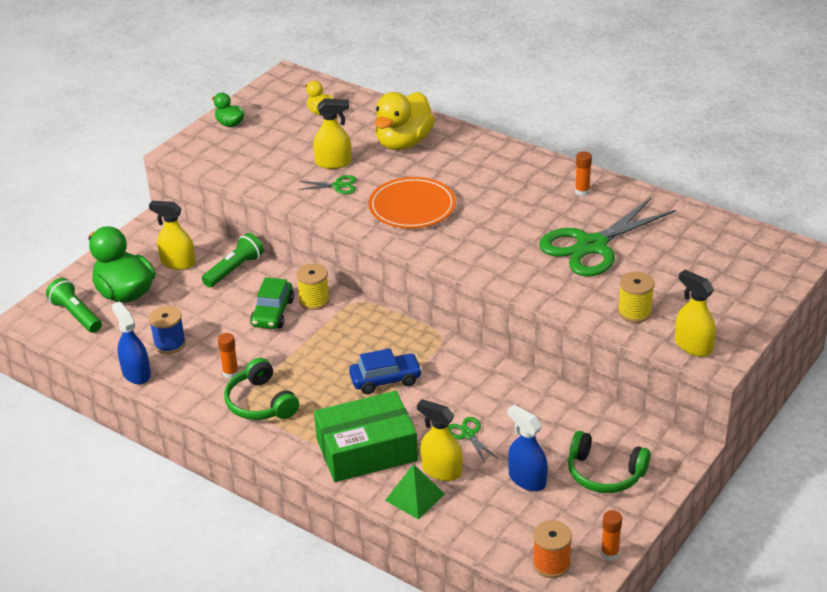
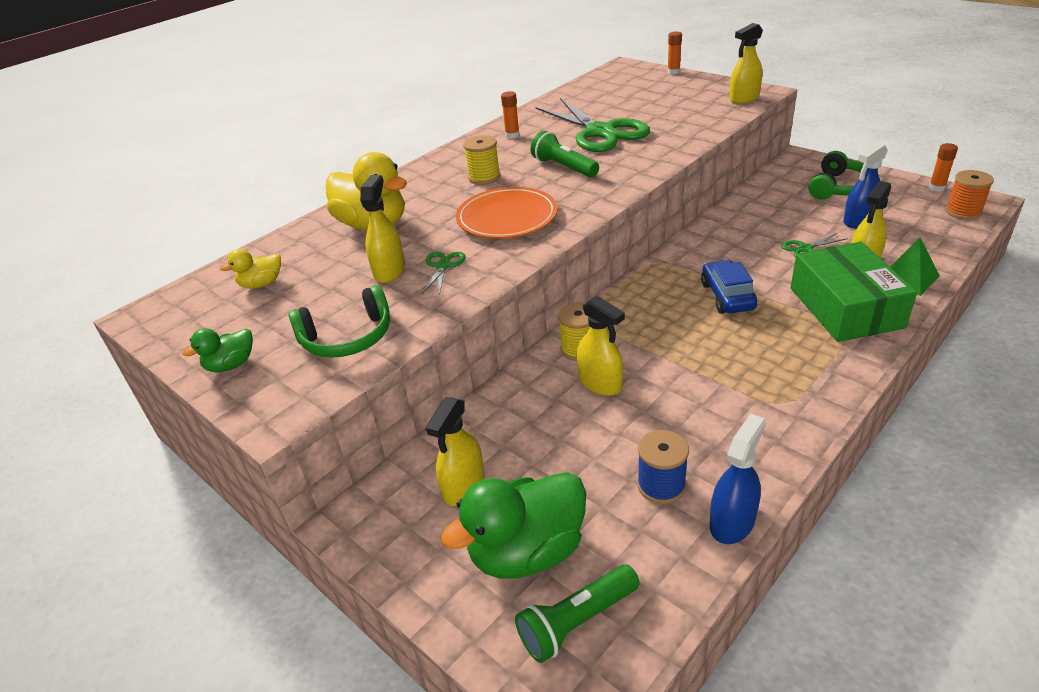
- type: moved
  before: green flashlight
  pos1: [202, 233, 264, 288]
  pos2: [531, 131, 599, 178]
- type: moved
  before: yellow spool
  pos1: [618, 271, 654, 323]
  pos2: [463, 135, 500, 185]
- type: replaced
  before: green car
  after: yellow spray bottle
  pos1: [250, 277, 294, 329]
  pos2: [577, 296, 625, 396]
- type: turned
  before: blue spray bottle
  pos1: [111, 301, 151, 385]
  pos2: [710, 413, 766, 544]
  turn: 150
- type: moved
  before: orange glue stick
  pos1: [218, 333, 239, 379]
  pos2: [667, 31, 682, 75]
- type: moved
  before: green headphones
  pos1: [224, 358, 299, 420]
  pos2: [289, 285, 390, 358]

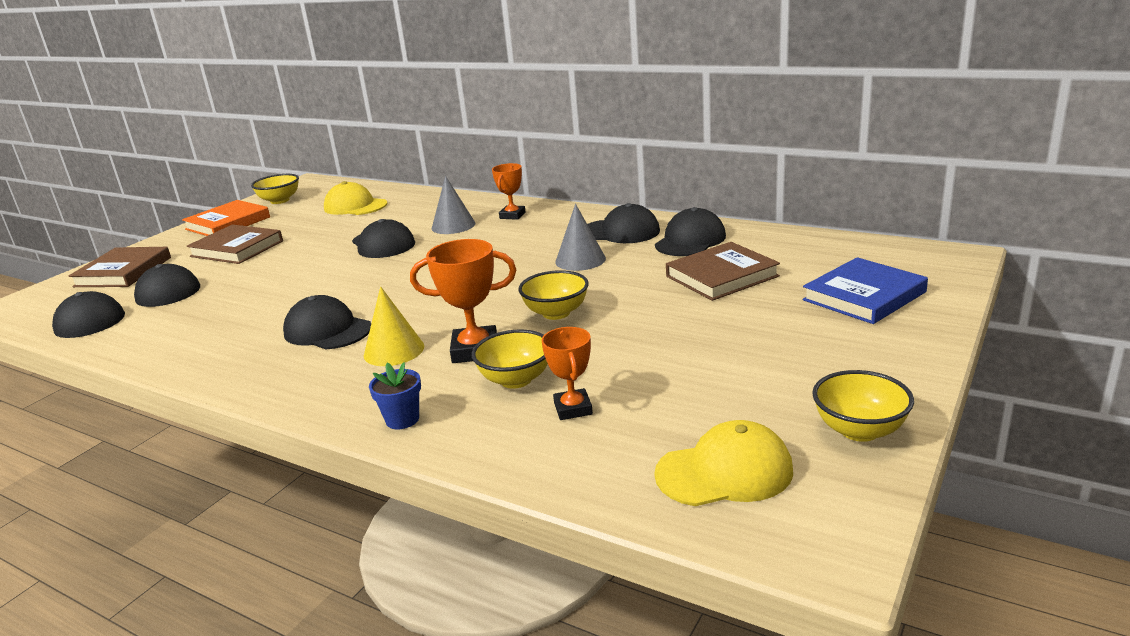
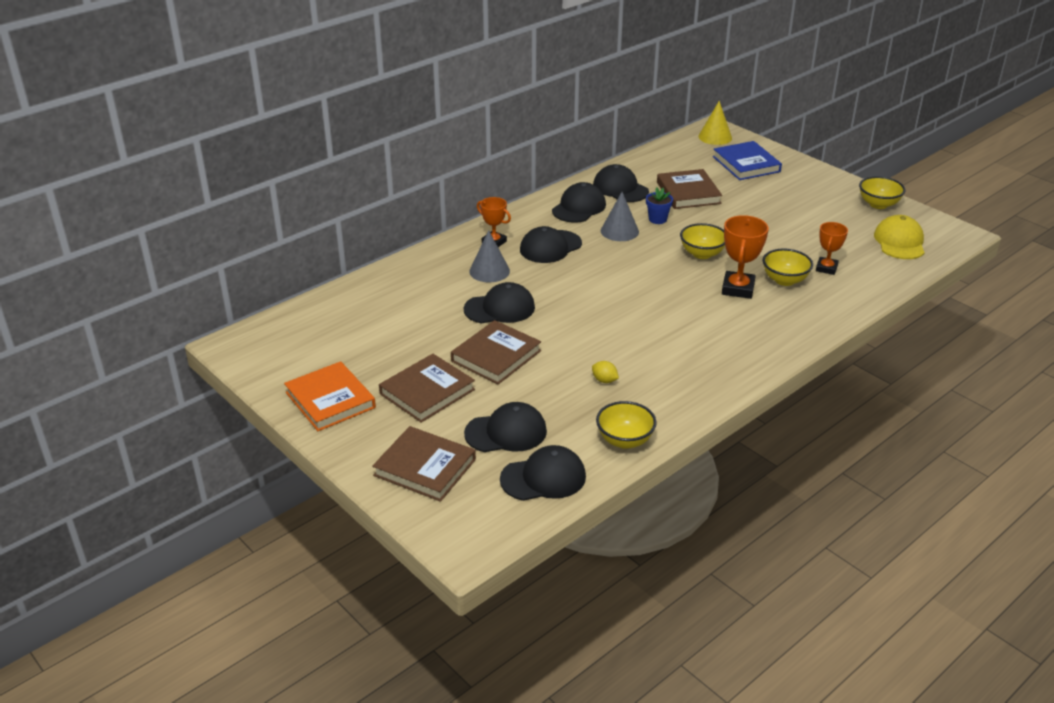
- type: moved
  before: yellow bowl
  pos1: [251, 174, 299, 204]
  pos2: [596, 401, 657, 449]
- type: removed
  before: yellow cap
  pos1: [324, 181, 387, 215]
- type: moved
  before: yellow cone
  pos1: [364, 286, 424, 366]
  pos2: [698, 101, 732, 145]
- type: moved
  before: black cap
  pos1: [283, 295, 371, 349]
  pos2: [520, 226, 582, 263]
- type: turned
  before: orange trophy
  pos1: [541, 327, 593, 420]
  pos2: [816, 222, 848, 275]
  turn: -75
- type: moved
  before: blue flower pot
  pos1: [369, 362, 421, 429]
  pos2: [646, 187, 673, 224]
- type: added
  after: brown book
  pos2: [451, 320, 541, 384]
- type: added
  after: yellow lemon
  pos2: [592, 361, 619, 383]

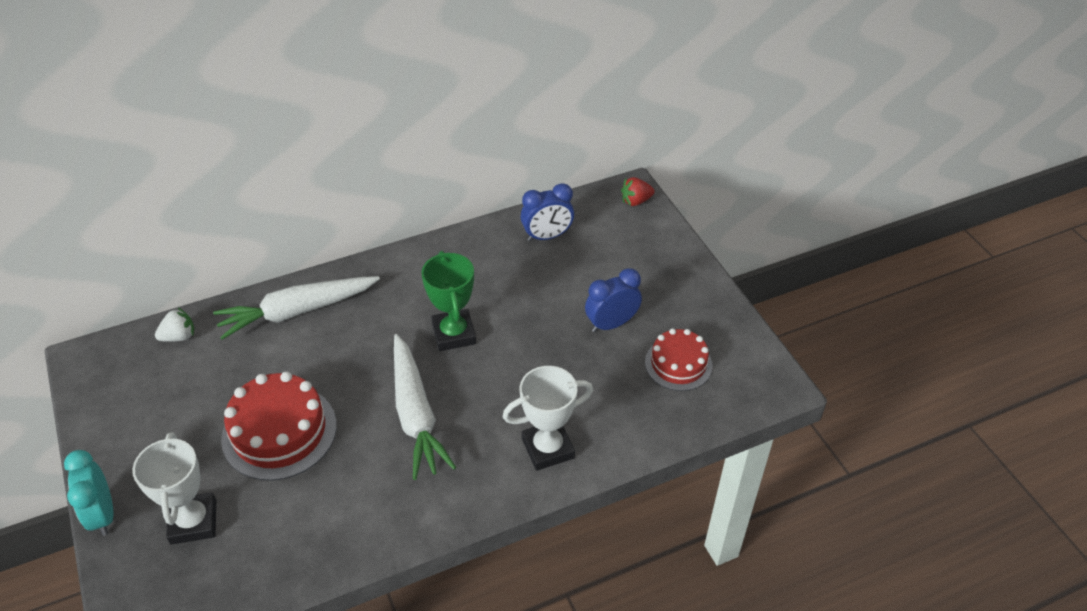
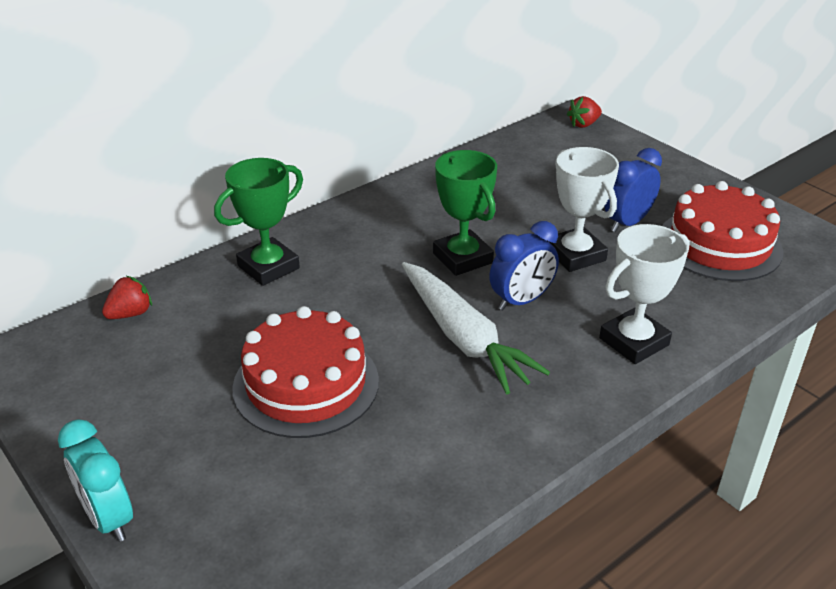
- type: moved
  before: blue clock
  pos1: [521, 183, 574, 241]
  pos2: [489, 221, 559, 311]
- type: replaced
  before: white carrot
  after: green trophy
  pos1: [213, 276, 380, 340]
  pos2: [214, 158, 303, 286]
- type: recoloured
  before: white strawberry
  after: red strawberry
  pos1: [155, 308, 194, 342]
  pos2: [102, 276, 152, 319]
- type: resized
  before: red cake
  pos1: [645, 328, 713, 391]
  pos2: [662, 181, 783, 281]
  scale: 1.59
- type: moved
  before: white trophy
  pos1: [132, 432, 216, 545]
  pos2: [548, 147, 619, 272]

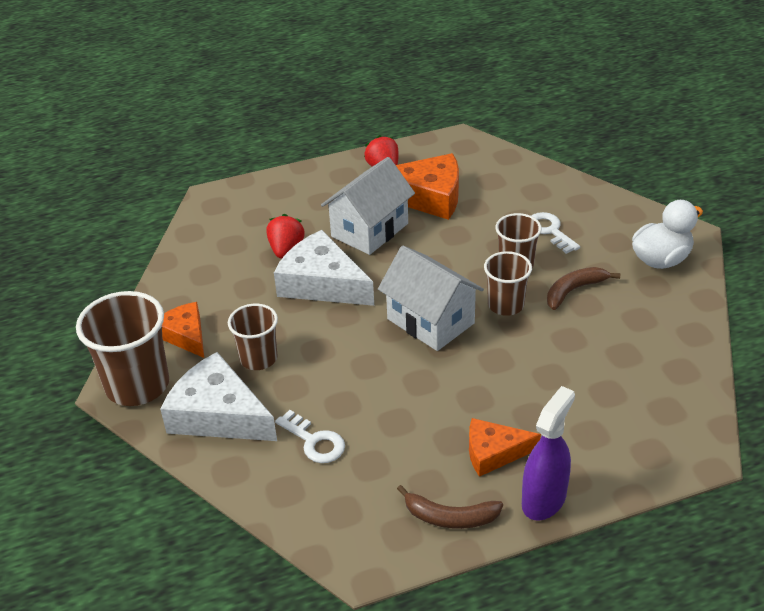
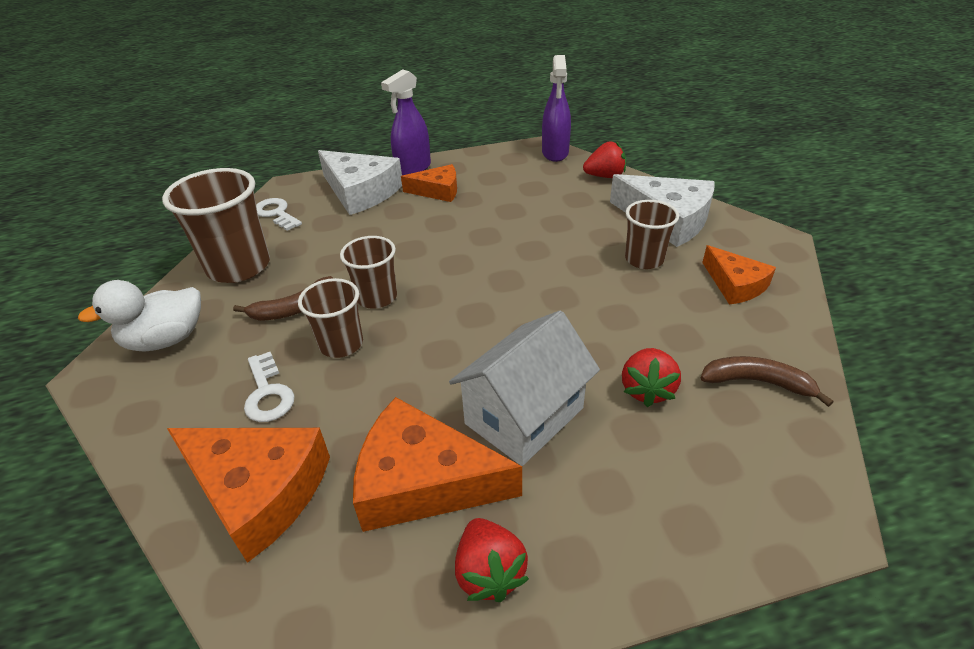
- type: moved
  before: white cheese
  pos1: [274, 230, 374, 306]
  pos2: [318, 150, 402, 215]
- type: removed
  before: white house
  pos1: [378, 246, 484, 351]
- type: moved
  before: brown cup
  pos1: [76, 291, 169, 406]
  pos2: [162, 168, 270, 283]
- type: moved
  before: white key
  pos1: [275, 410, 345, 463]
  pos2: [256, 198, 302, 231]
- type: moved
  before: brown banana
  pos1: [397, 485, 503, 529]
  pos2: [700, 356, 833, 407]
- type: added
  after: purple spray bottle
  pos2: [542, 55, 571, 162]
- type: added
  after: red strawberry
  pos2: [583, 141, 626, 178]
- type: added
  after: orange cheese
  pos2: [167, 428, 330, 563]

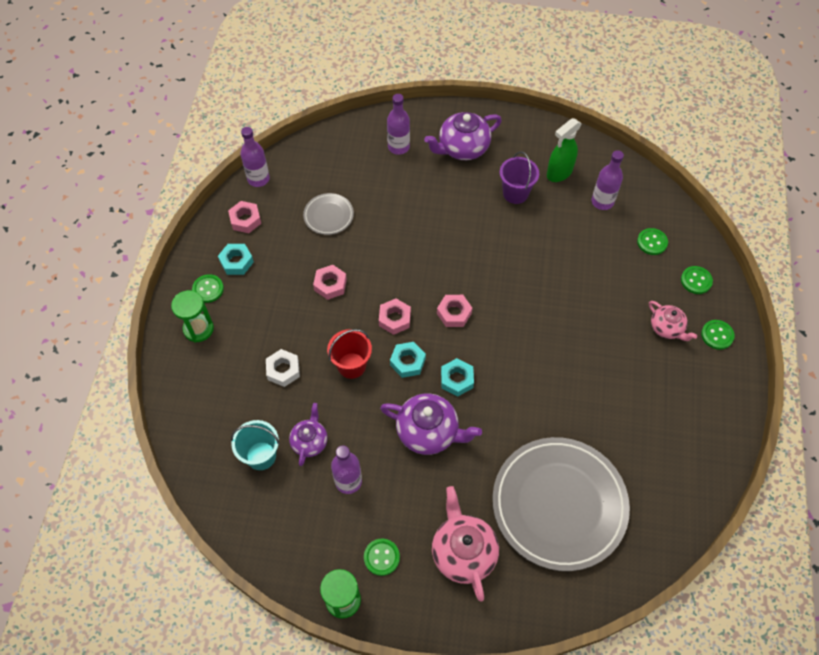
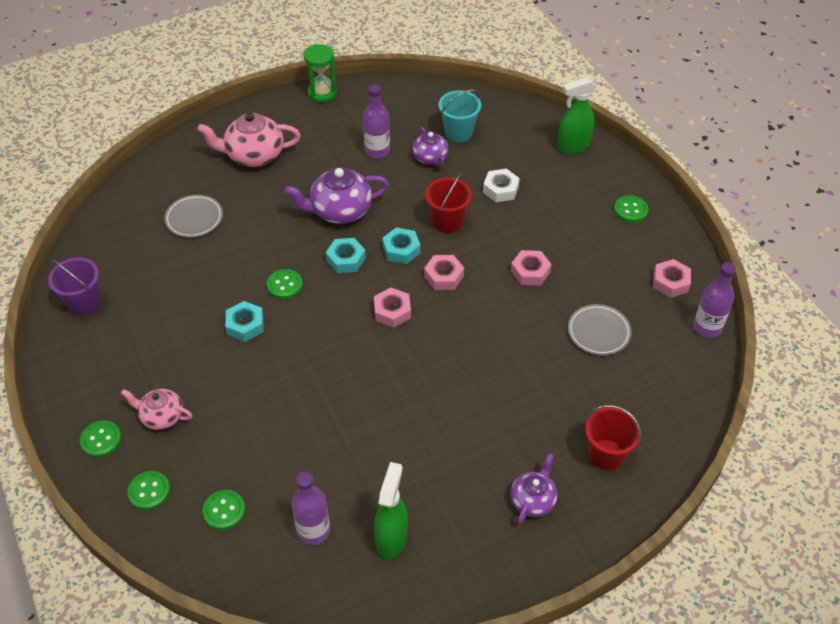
- type: replaced
  before: purple bottle
  after: red bucket
  pos1: [387, 94, 410, 155]
  pos2: [585, 405, 642, 470]
- type: resized
  before: purple teapot
  pos1: [424, 112, 502, 160]
  pos2: [510, 454, 558, 524]
  scale: 0.61
- type: moved
  before: purple bucket
  pos1: [500, 151, 539, 204]
  pos2: [48, 258, 101, 316]
- type: moved
  before: turquoise nut
  pos1: [218, 244, 254, 275]
  pos2: [225, 301, 264, 342]
- type: removed
  before: green hourglass
  pos1: [171, 290, 214, 342]
- type: resized
  before: grey plate
  pos1: [493, 437, 630, 571]
  pos2: [164, 195, 223, 238]
  scale: 0.44
- type: turned
  before: pink teapot
  pos1: [432, 486, 499, 602]
  pos2: [197, 113, 301, 167]
  turn: 135
- type: moved
  before: green button
  pos1: [364, 539, 400, 576]
  pos2: [267, 269, 303, 299]
- type: added
  after: green spray bottle
  pos2: [557, 77, 596, 154]

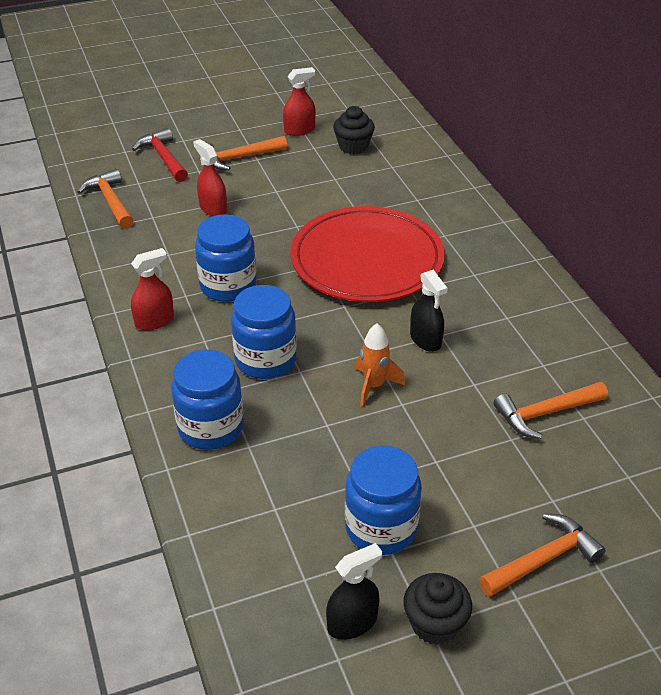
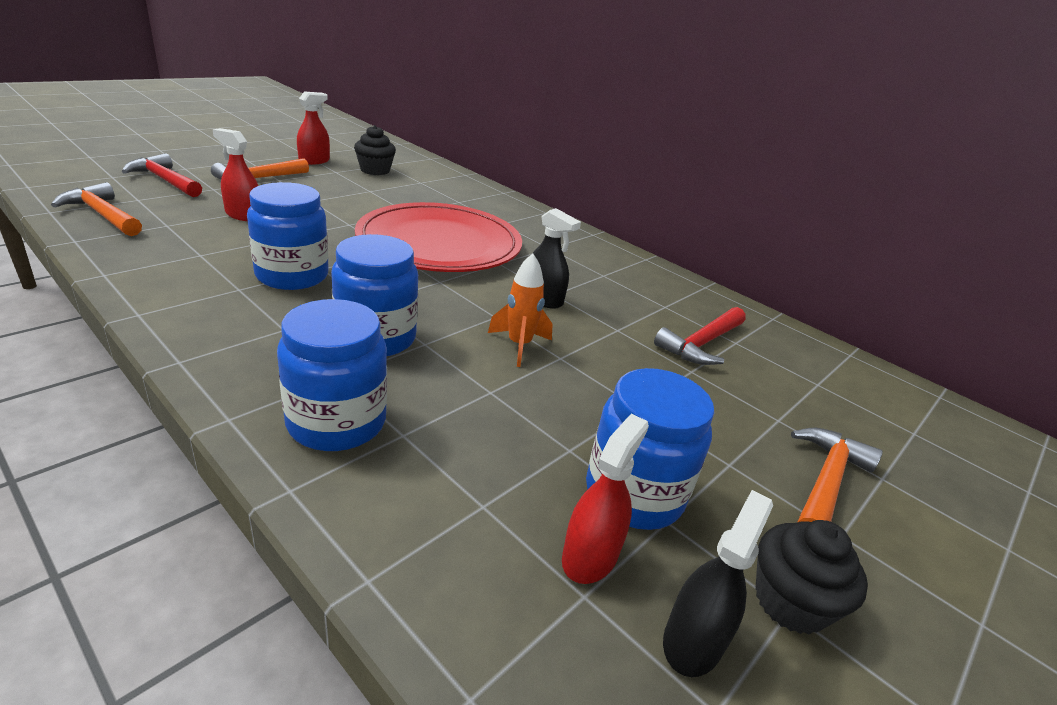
- type: moved
  before: red spray bottle
  pos1: [131, 248, 174, 330]
  pos2: [562, 414, 649, 584]
- type: recoloured
  before: orange hammer
  after: red hammer
  pos1: [494, 382, 608, 439]
  pos2: [654, 307, 746, 365]

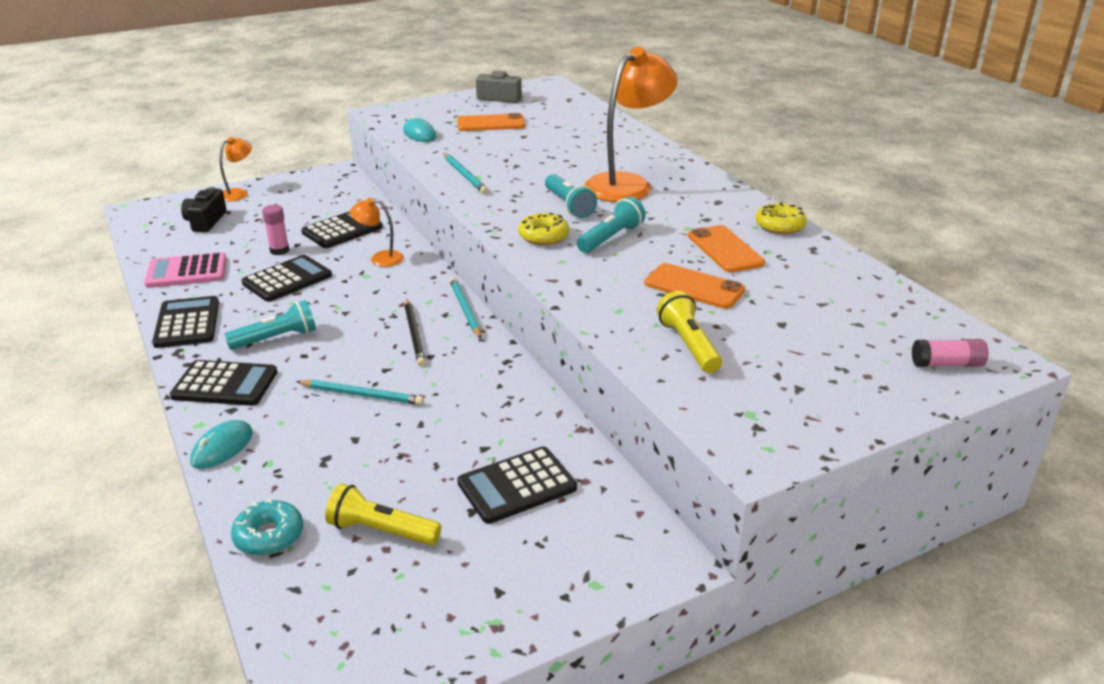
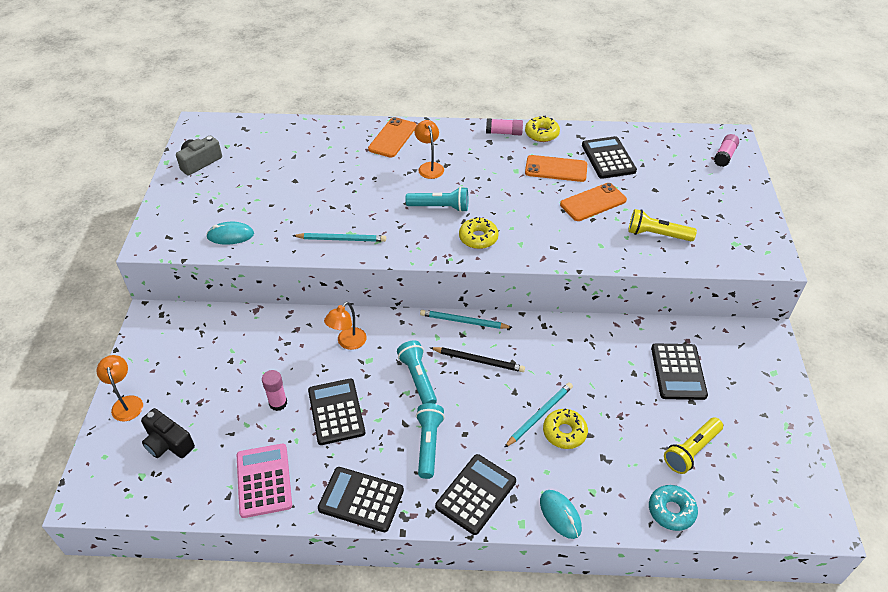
- type: resized
  before: orange lamp
  pos1: [584, 47, 678, 202]
  pos2: [415, 120, 444, 179]
  scale: 0.49
- type: moved
  before: orange phone
  pos1: [457, 113, 525, 131]
  pos2: [368, 117, 417, 158]
- type: moved
  before: turquoise flashlight
  pos1: [577, 197, 646, 253]
  pos2: [397, 340, 437, 404]
- type: moved
  before: black calculator
  pos1: [301, 211, 383, 248]
  pos2: [582, 136, 637, 179]
- type: turned
  before: pink calculator
  pos1: [144, 252, 227, 288]
  pos2: [237, 444, 292, 518]
  turn: 150
- type: added
  after: pink glue stick
  pos2: [486, 118, 523, 136]
- type: added
  after: yellow donut
  pos2: [543, 408, 588, 449]

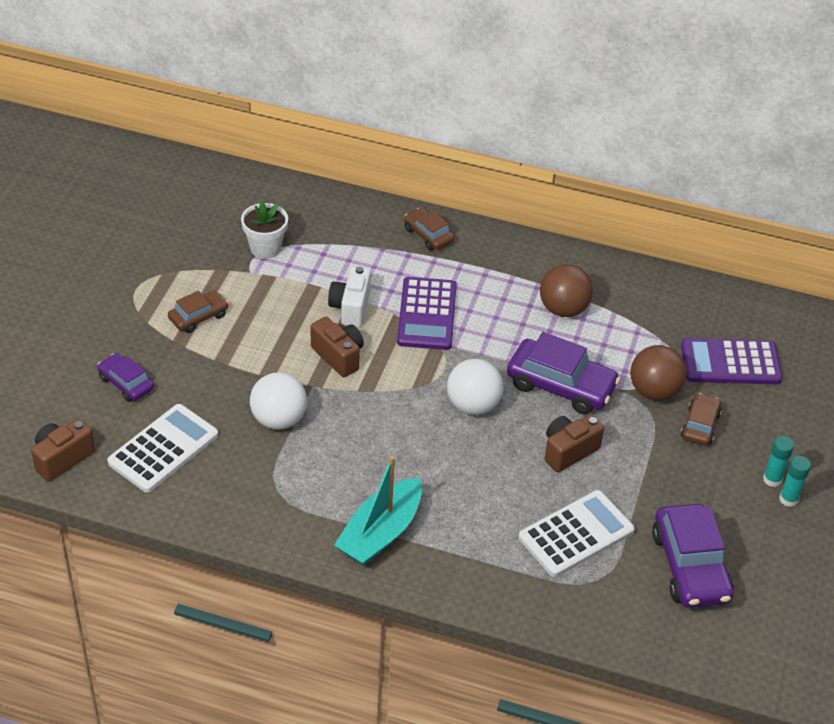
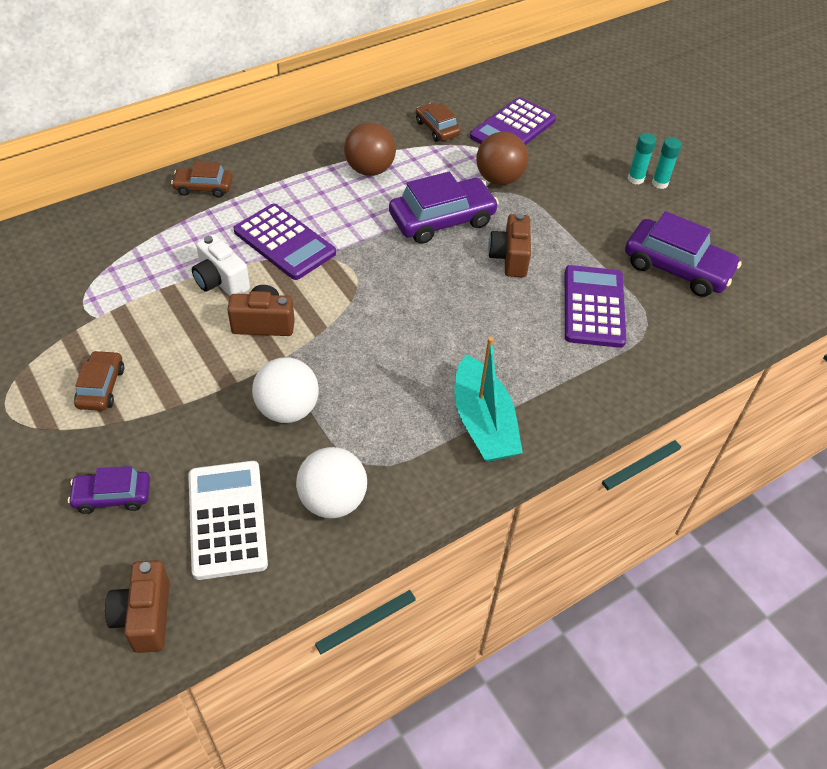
- type: removed
  before: white flower pot
  pos1: [241, 201, 288, 259]
- type: moved
  before: white ball
  pos1: [447, 359, 503, 415]
  pos2: [296, 447, 367, 518]
- type: moved
  before: brown car
  pos1: [681, 393, 722, 446]
  pos2: [416, 103, 461, 142]
- type: recoloured
  before: white calculator
  after: purple calculator
  pos1: [519, 490, 635, 577]
  pos2: [565, 265, 626, 348]

